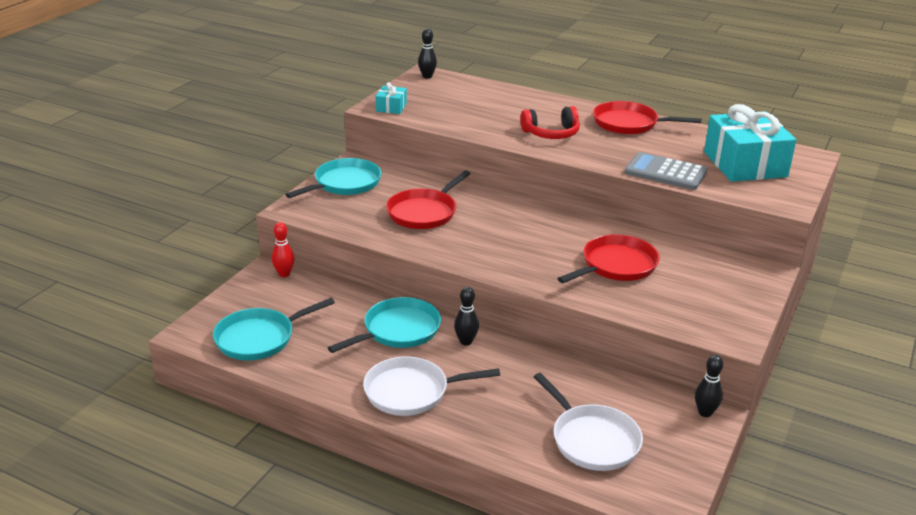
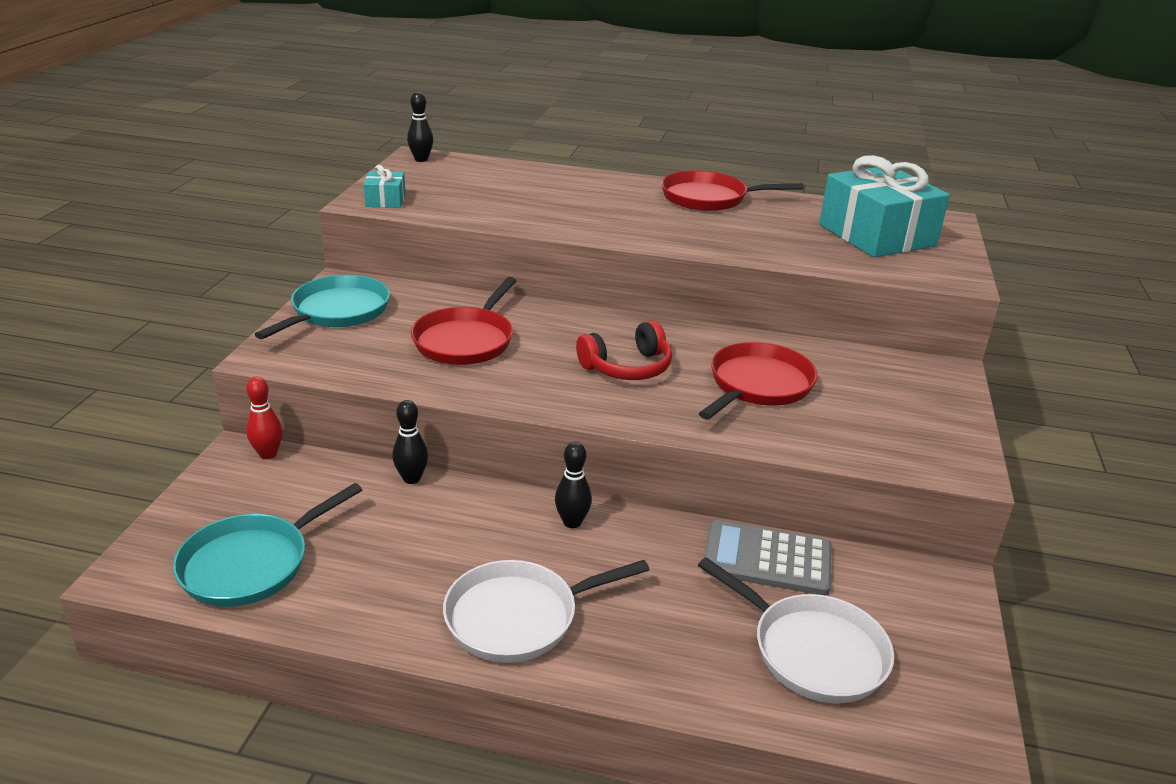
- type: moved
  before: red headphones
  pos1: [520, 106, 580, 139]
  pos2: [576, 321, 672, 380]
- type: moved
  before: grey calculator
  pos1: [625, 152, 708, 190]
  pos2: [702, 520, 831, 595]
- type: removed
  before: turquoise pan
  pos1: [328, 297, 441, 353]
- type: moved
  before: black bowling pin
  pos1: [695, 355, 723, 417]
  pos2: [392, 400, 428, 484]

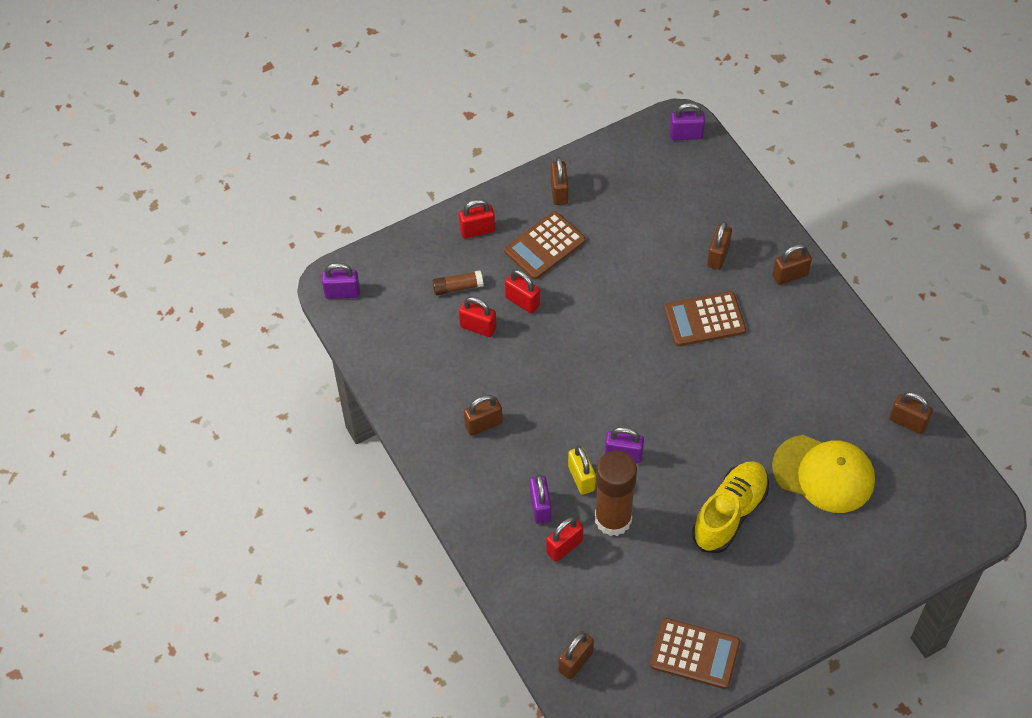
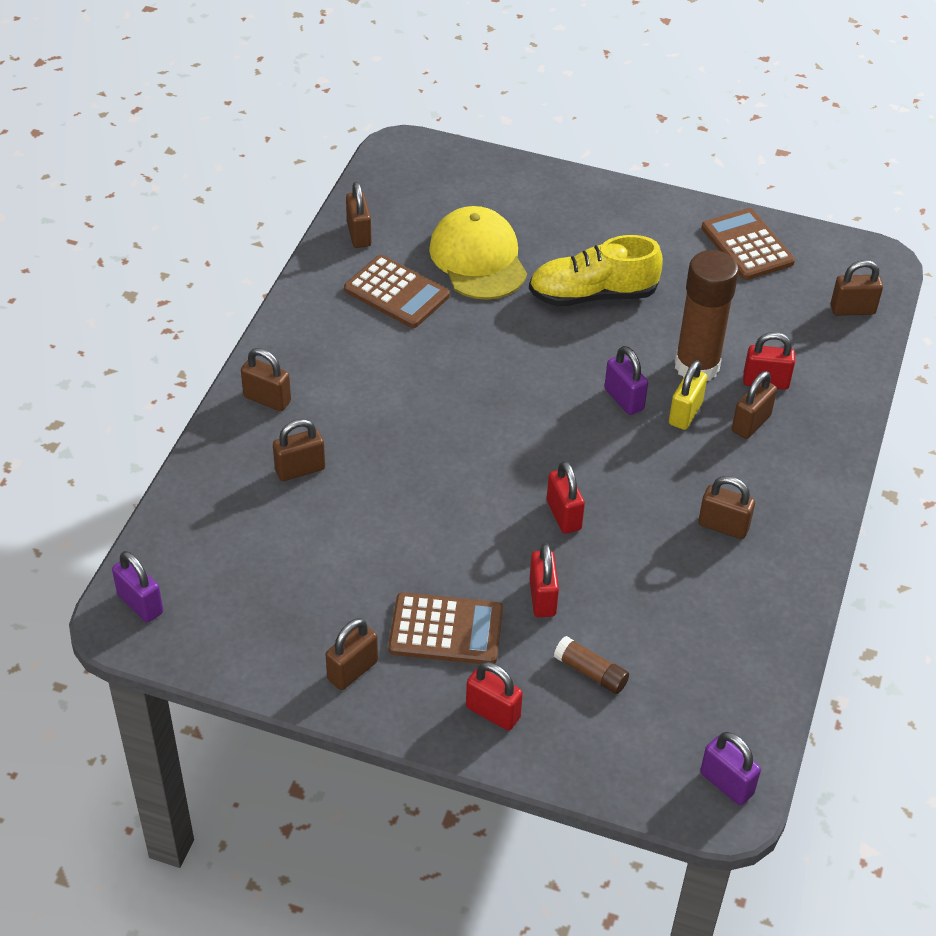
- type: moved
  before: brown calculator
  pos1: [664, 291, 746, 346]
  pos2: [344, 255, 450, 328]
- type: moved
  before: red padlock
  pos1: [459, 297, 497, 337]
  pos2: [547, 461, 585, 534]
- type: recoloured
  before: purple padlock
  after: brown padlock
  pos1: [530, 474, 551, 524]
  pos2: [732, 371, 777, 439]

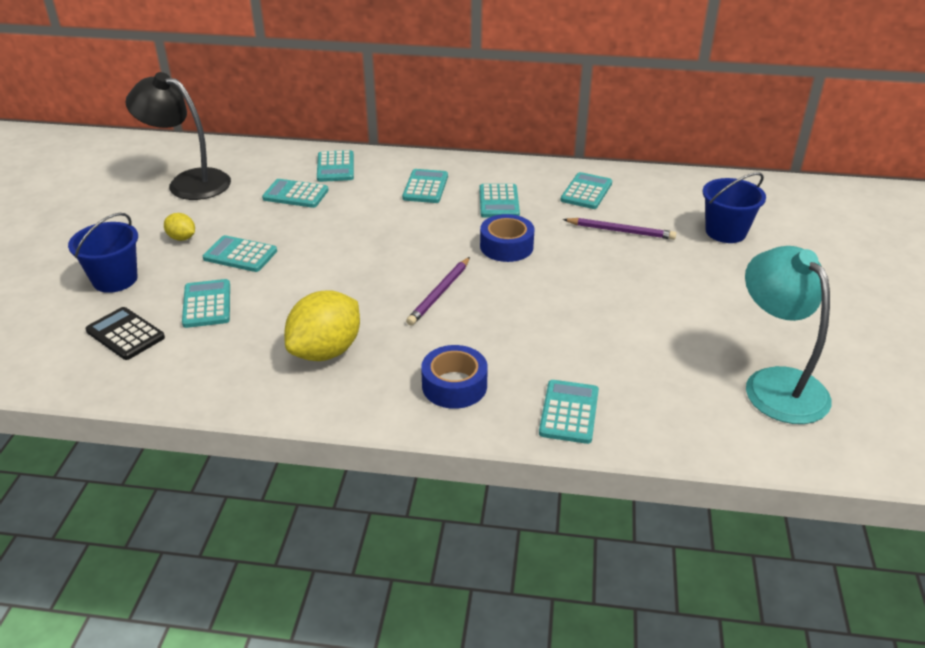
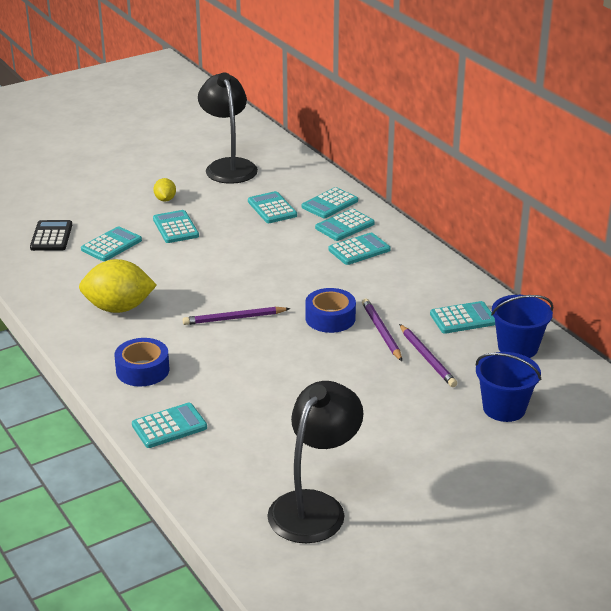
- type: moved
  before: turquoise calculator
  pos1: [479, 184, 520, 218]
  pos2: [315, 209, 375, 241]
- type: moved
  before: blue bucket
  pos1: [68, 213, 138, 293]
  pos2: [491, 295, 553, 358]
- type: recoloured
  before: turquoise lamp
  after: black lamp
  pos1: [745, 246, 832, 424]
  pos2: [267, 381, 364, 543]
- type: added
  after: purple pencil
  pos2: [362, 299, 402, 361]

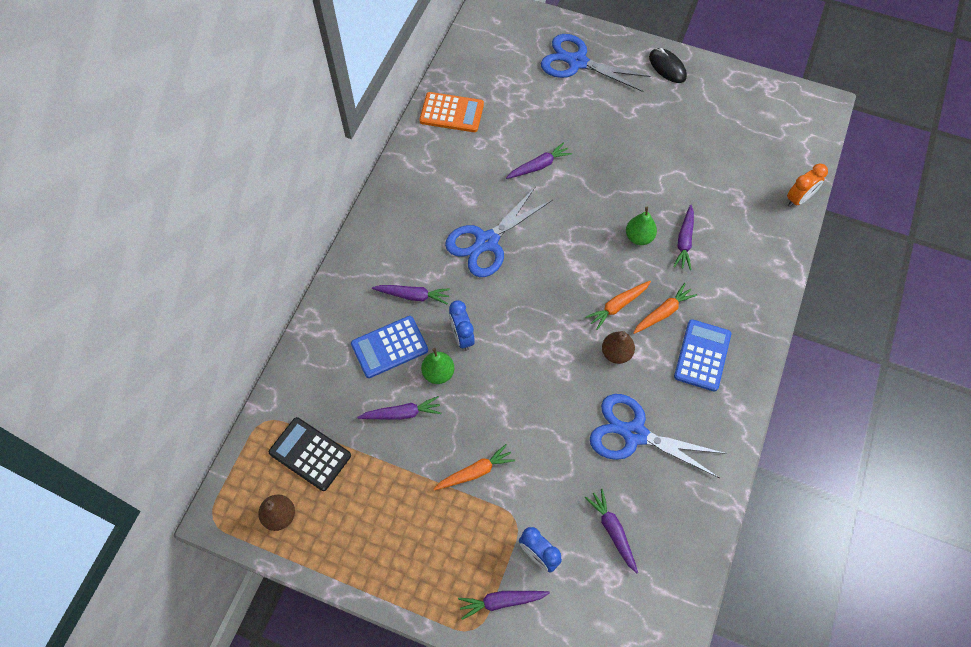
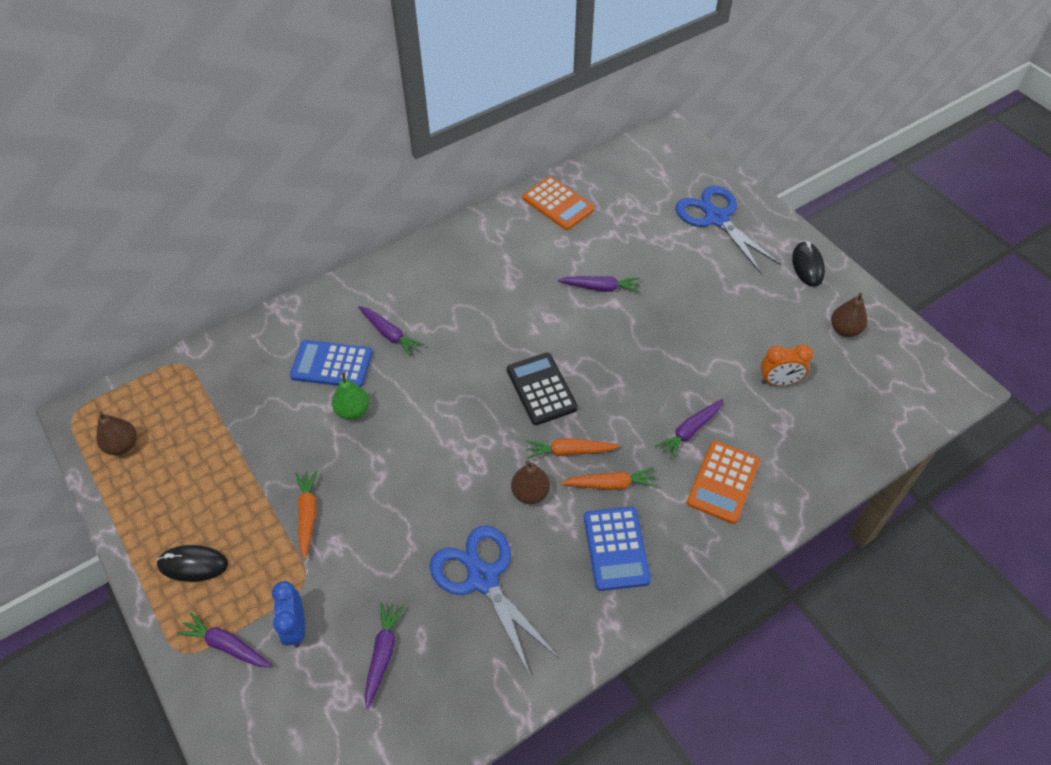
- type: moved
  before: orange clock
  pos1: [787, 164, 828, 207]
  pos2: [761, 344, 813, 386]
- type: removed
  before: blue scissors
  pos1: [445, 186, 553, 277]
- type: removed
  before: green pear
  pos1: [626, 207, 657, 245]
- type: removed
  before: blue clock
  pos1: [449, 300, 475, 351]
- type: turned
  before: blue calculator
  pos1: [674, 319, 731, 392]
  pos2: [584, 507, 651, 591]
  turn: 120
- type: removed
  before: purple carrot
  pos1: [357, 396, 441, 420]
- type: moved
  before: black calculator
  pos1: [269, 417, 351, 491]
  pos2: [507, 353, 578, 425]
- type: turned
  before: orange carrot
  pos1: [434, 444, 515, 490]
  pos2: [295, 470, 318, 560]
  turn: -105
- type: added
  after: brown pear
  pos2: [831, 293, 867, 337]
- type: added
  after: orange calculator
  pos2: [687, 441, 760, 524]
- type: added
  after: black mouse
  pos2: [156, 545, 228, 582]

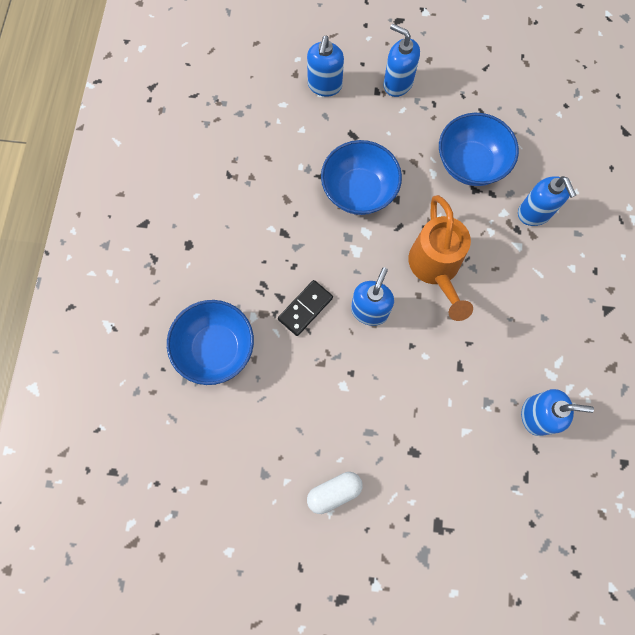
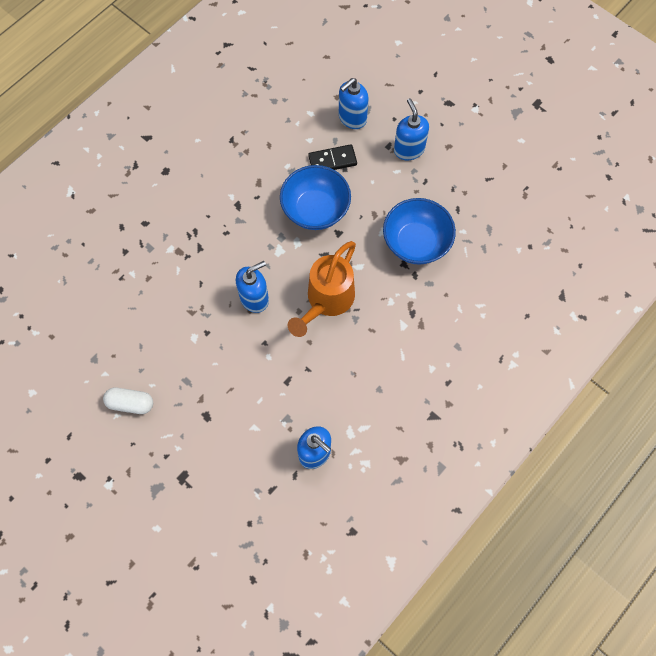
- type: removed
  before: blue soap dispenser
  pos1: [518, 176, 576, 226]
- type: moved
  before: black domino
  pos1: [278, 280, 333, 336]
  pos2: [308, 144, 357, 170]
- type: removed
  before: blue bowl
  pos1: [167, 300, 254, 385]

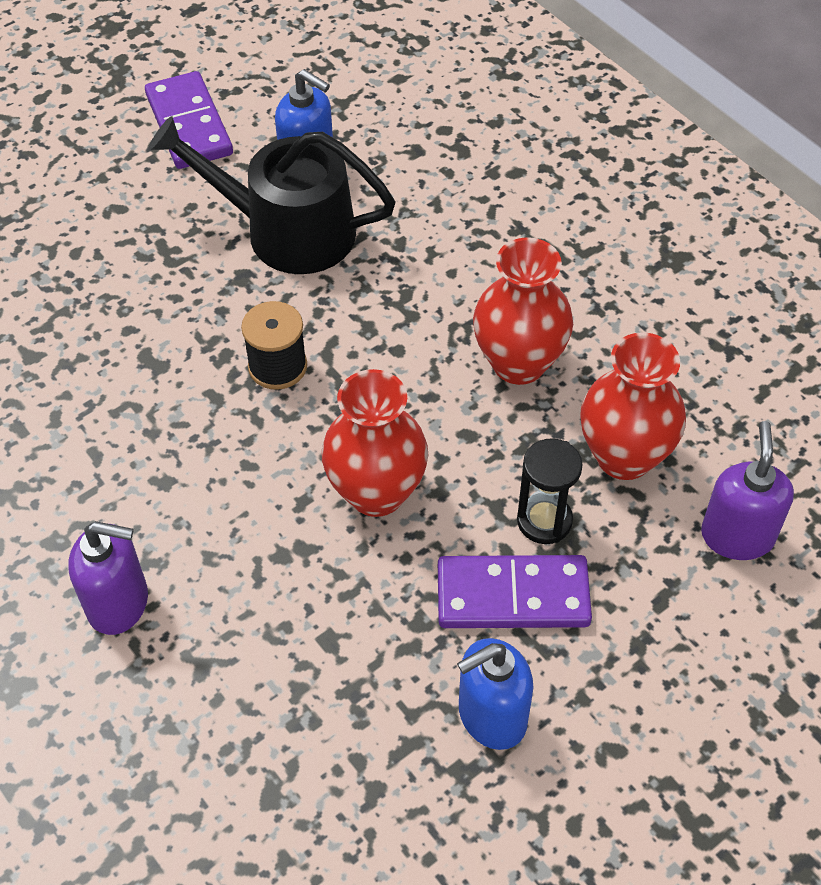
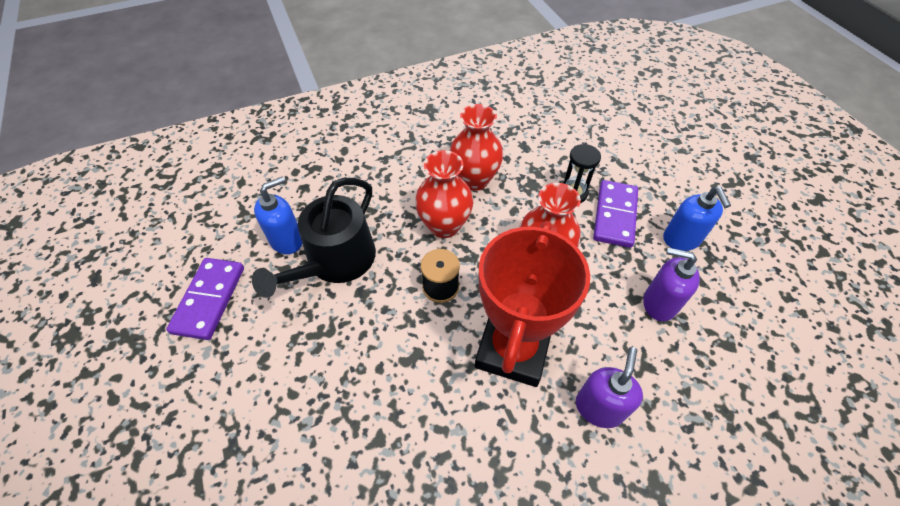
- type: turned
  before: purple domino
  pos1: [145, 71, 233, 169]
  pos2: [166, 258, 244, 340]
  turn: -75
- type: moved
  before: red vase
  pos1: [580, 332, 686, 480]
  pos2: [415, 150, 473, 238]
- type: moved
  before: purple soap dispenser
  pos1: [701, 421, 794, 560]
  pos2: [643, 248, 700, 321]
- type: added
  after: red trophy
  pos2: [475, 221, 590, 387]

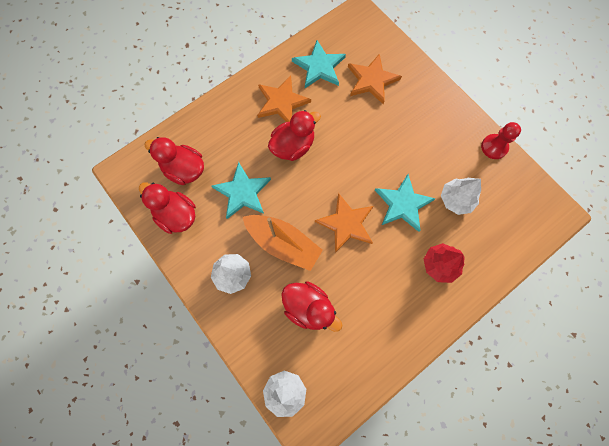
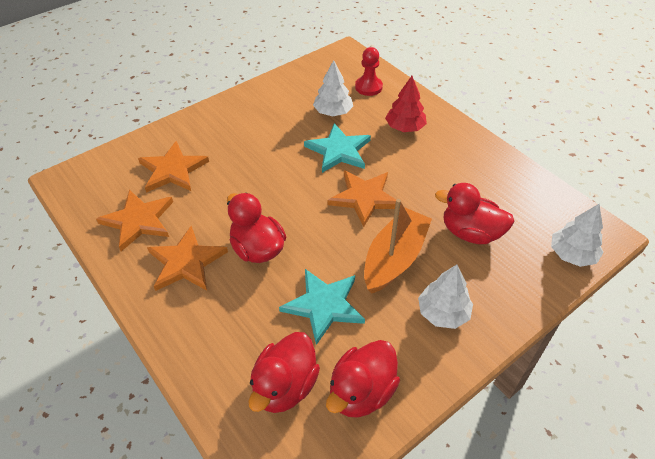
- type: recoloured
  before: turquoise star
  after: orange star
  pos1: [292, 40, 346, 88]
  pos2: [96, 190, 173, 251]
- type: moved
  before: red pawn
  pos1: [481, 122, 521, 159]
  pos2: [355, 47, 383, 96]
- type: turned
  before: red duck
  pos1: [281, 281, 342, 332]
  pos2: [435, 183, 515, 244]
  turn: -105

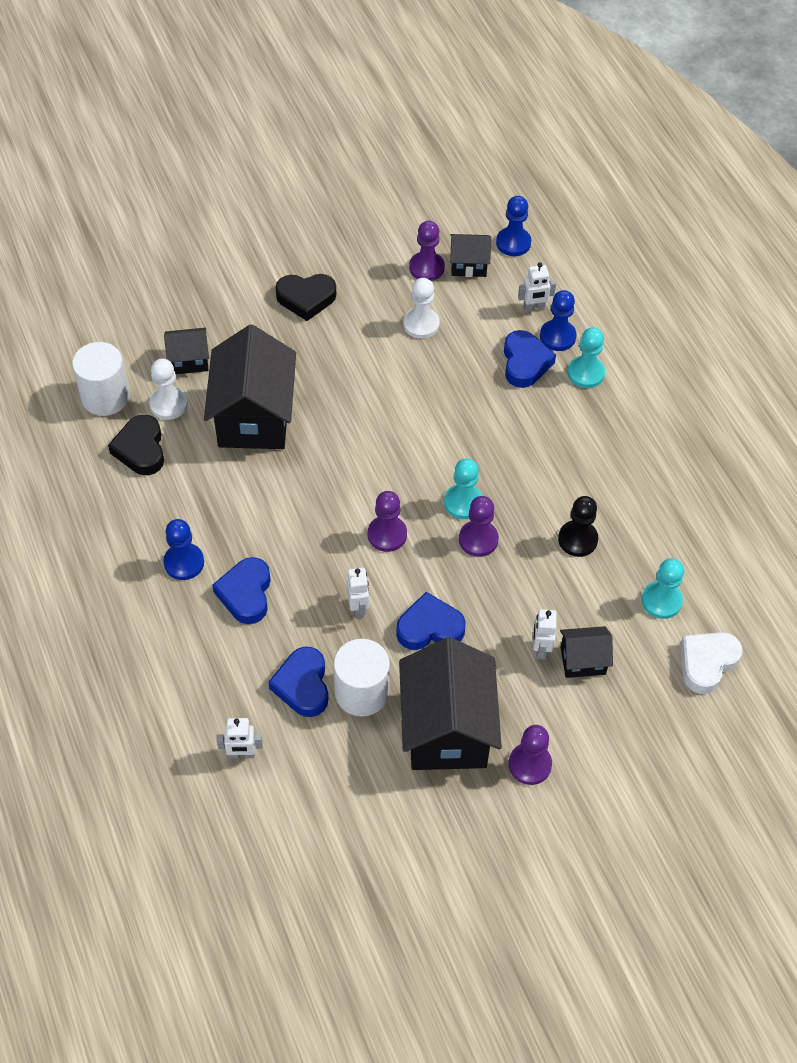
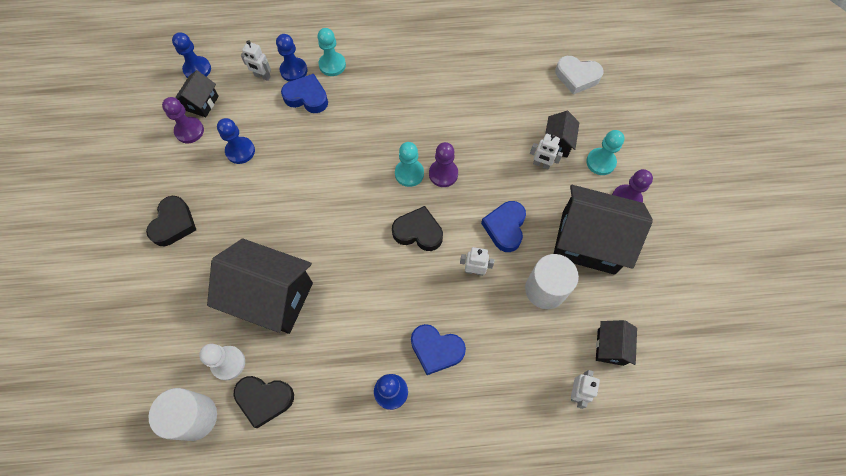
- type: turned
  before: white robot
  pos1: [518, 262, 556, 312]
  pos2: [241, 40, 271, 81]
  turn: 105
- type: recoloured
  before: white pawn
  after: blue pawn
  pos1: [403, 278, 440, 339]
  pos2: [217, 118, 255, 164]
- type: moved
  before: black house
  pos1: [164, 328, 209, 374]
  pos2: [596, 320, 637, 366]
- type: replaced
  before: purple pawn
  after: black heart
  pos1: [368, 491, 407, 552]
  pos2: [392, 206, 443, 251]
- type: removed
  before: black pawn
  pos1: [558, 496, 598, 557]
- type: moved
  before: turquoise pawn
  pos1: [641, 558, 684, 619]
  pos2: [586, 130, 625, 175]
- type: turned
  before: white heart
  pos1: [681, 632, 742, 694]
  pos2: [555, 56, 603, 94]
  turn: -45
- type: removed
  before: blue heart
  pos1: [269, 647, 328, 717]

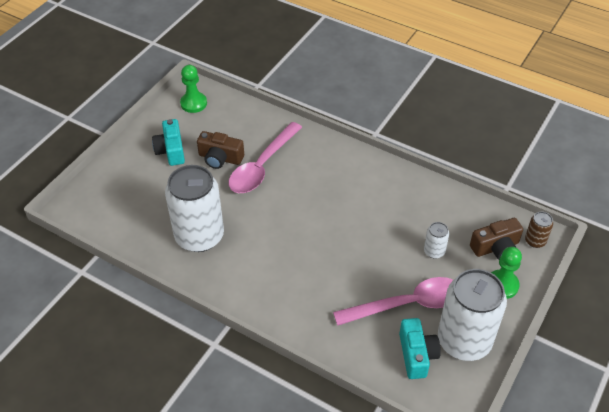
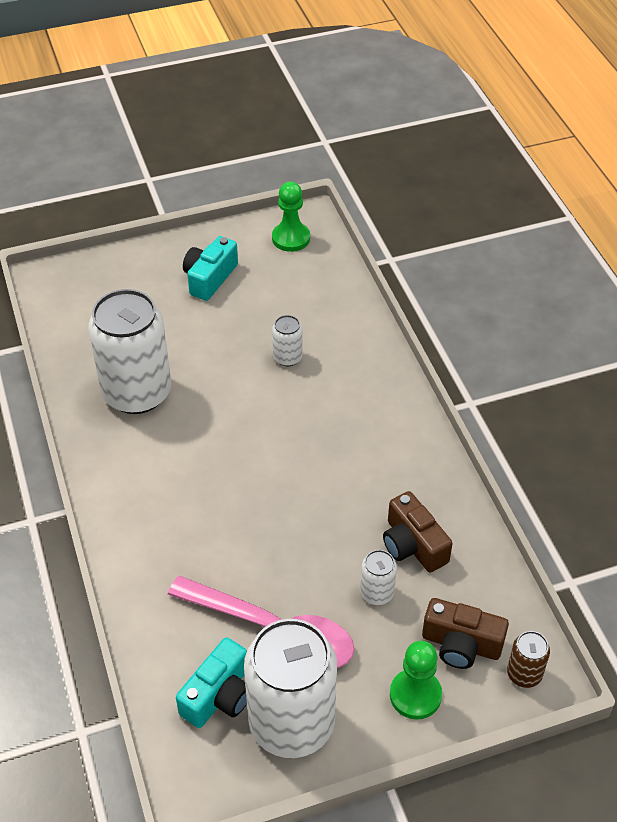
- type: replaced
  before: pink spoon
  after: white can
  pos1: [229, 122, 302, 193]
  pos2: [272, 315, 303, 366]
- type: moved
  before: brown camera
  pos1: [197, 131, 244, 169]
  pos2: [383, 491, 452, 572]

